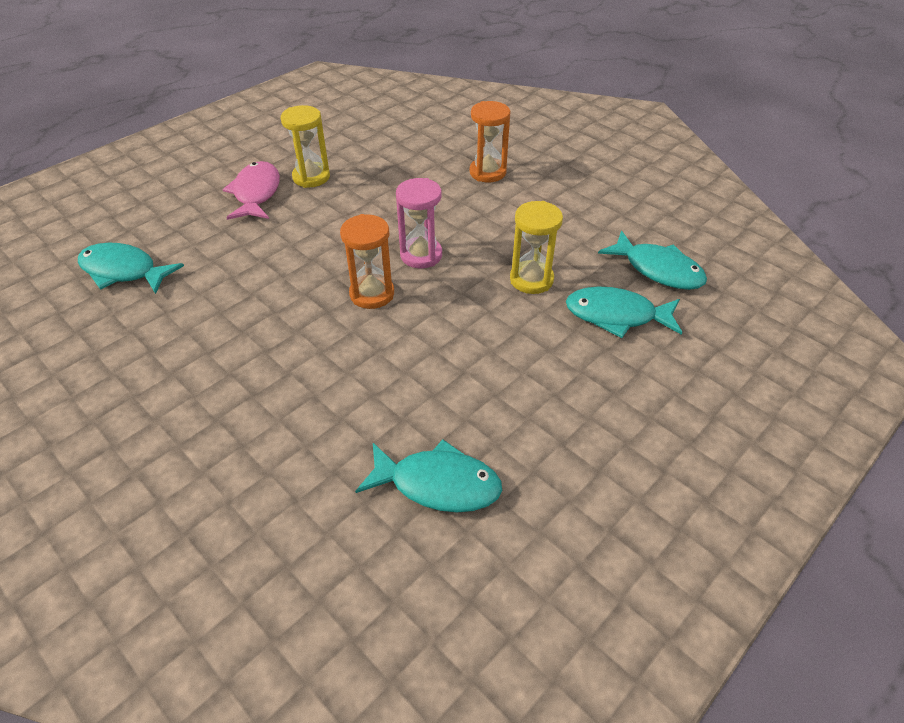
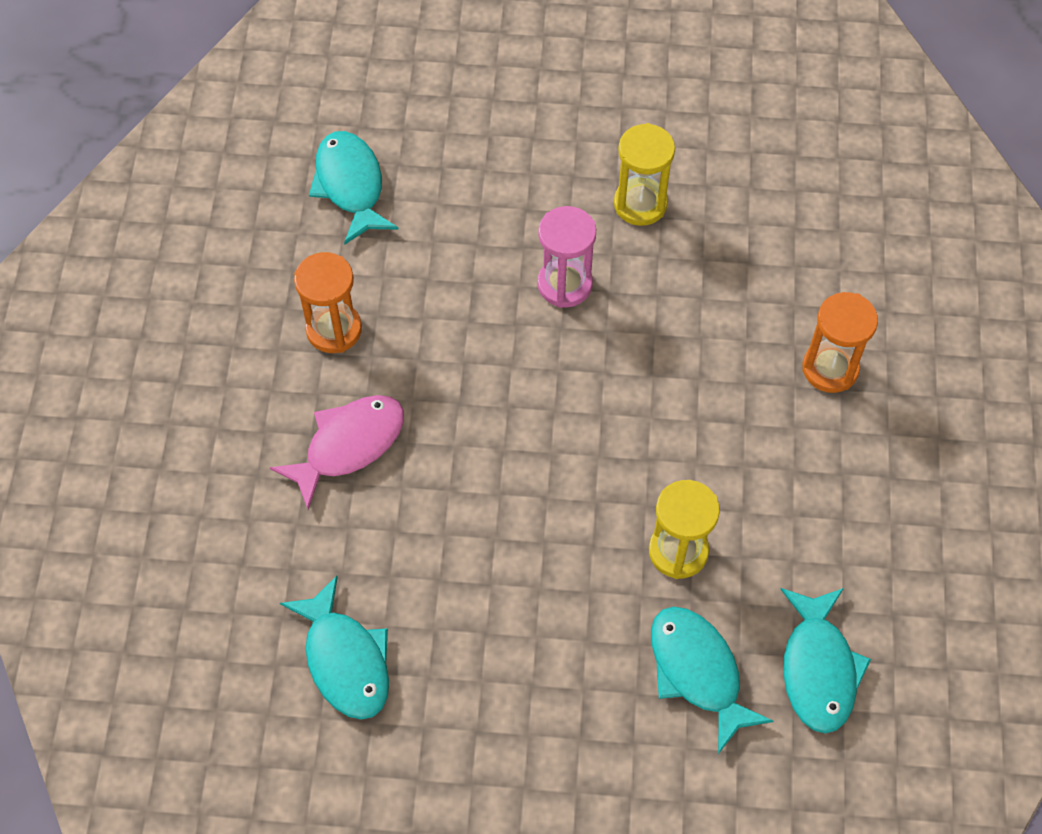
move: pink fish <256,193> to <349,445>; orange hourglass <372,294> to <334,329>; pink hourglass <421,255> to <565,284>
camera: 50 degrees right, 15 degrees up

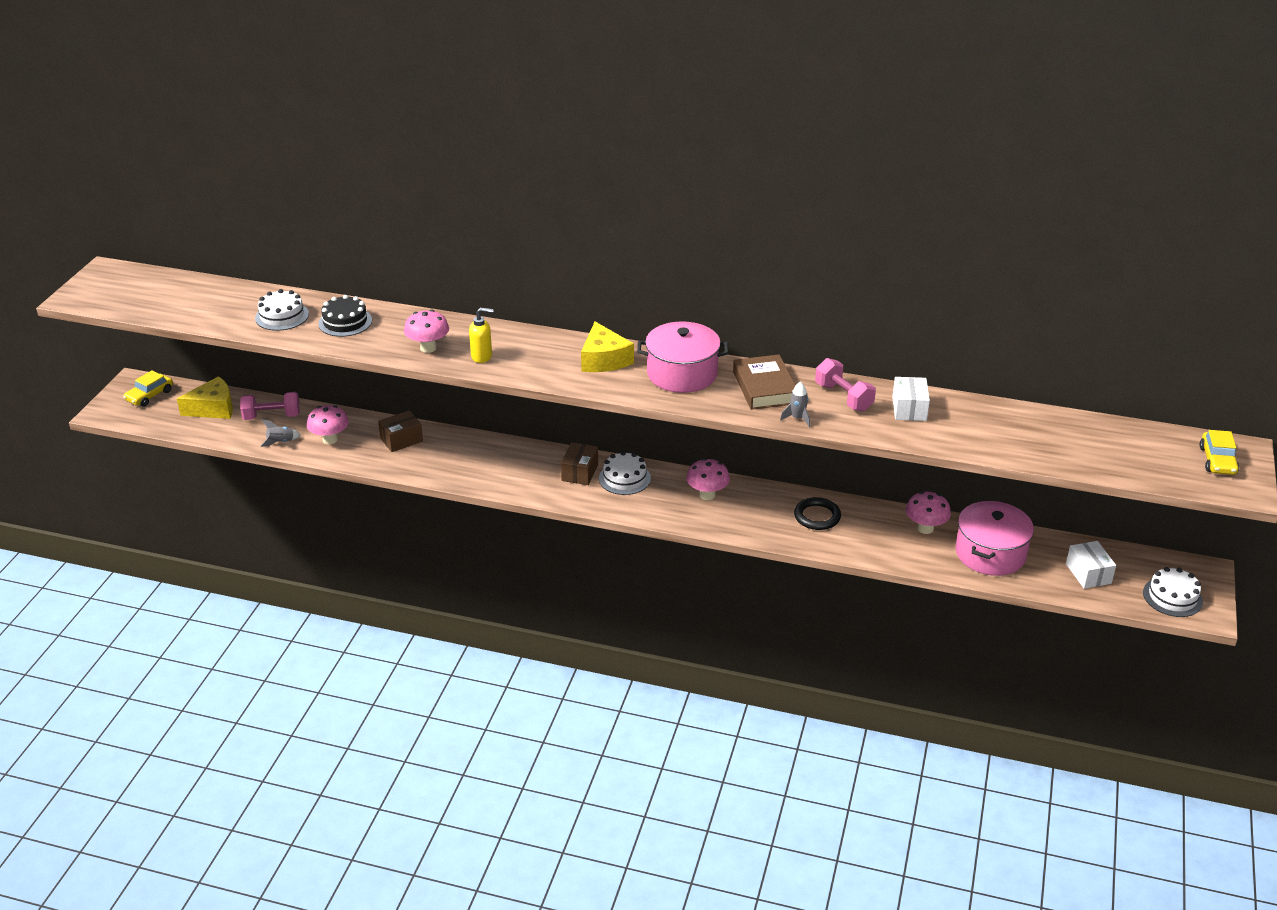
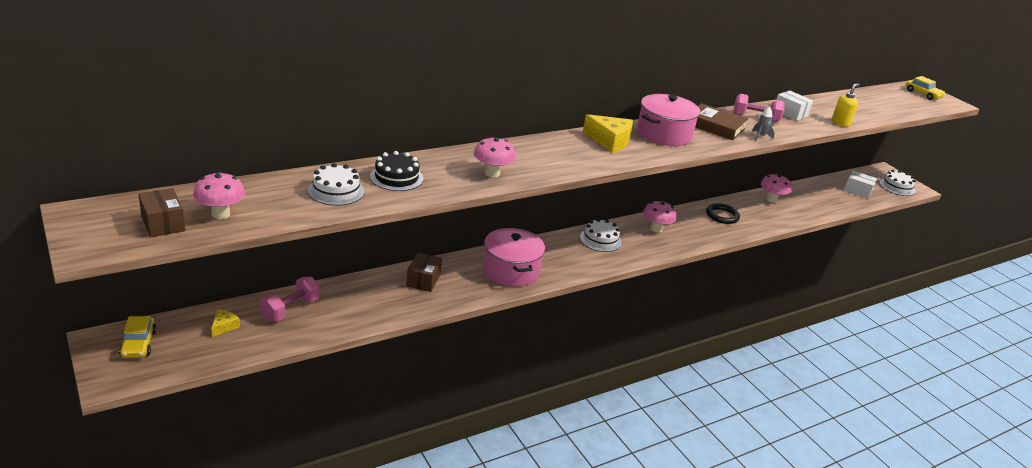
delete: grey rocket <280,442>
move: pink mushroom <330,439> to <220,214>; yellow soap dispenser <482,356> to <840,123>; brown box <580,472> to <163,223>; pink pot <990,553> to <511,270>
resize: yellow cheese <213,408> = <224,326> x0.52
camera: 50 degrees left, 5 degrees down

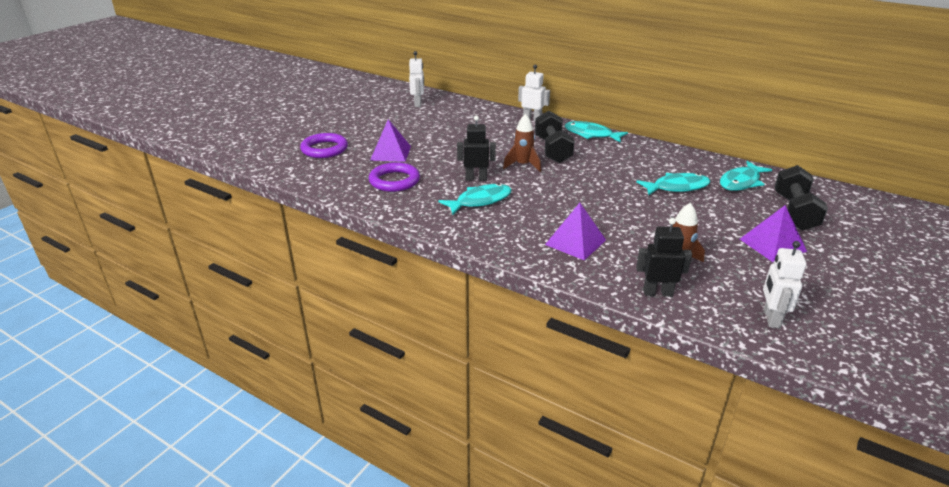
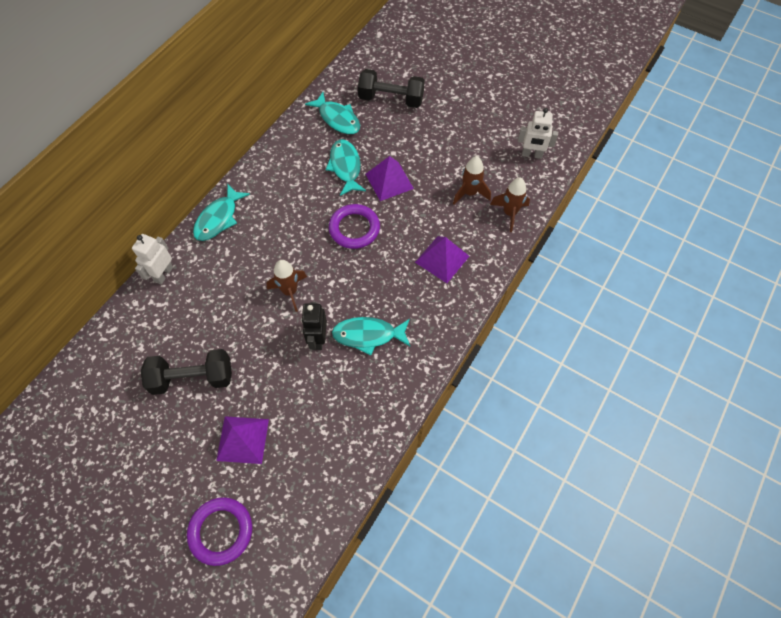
delete: white robot <418,104>
move: purple ring <394,181> to <354,228>; black dumbbell <552,150> to <192,378>; purple pyramid <772,245> to <389,181>
replace: black robot <657,293> to brown rocket <509,213>
rotate: turquoise fish <480,201> = <368,335> 60 degrees counterclockwise
camera: 90 degrees left, 30 degrees up

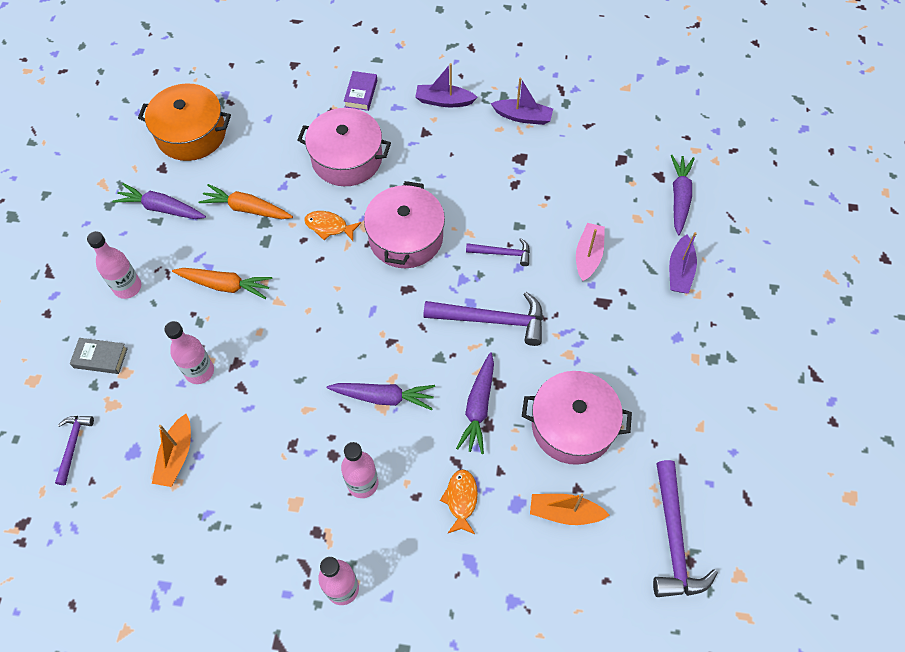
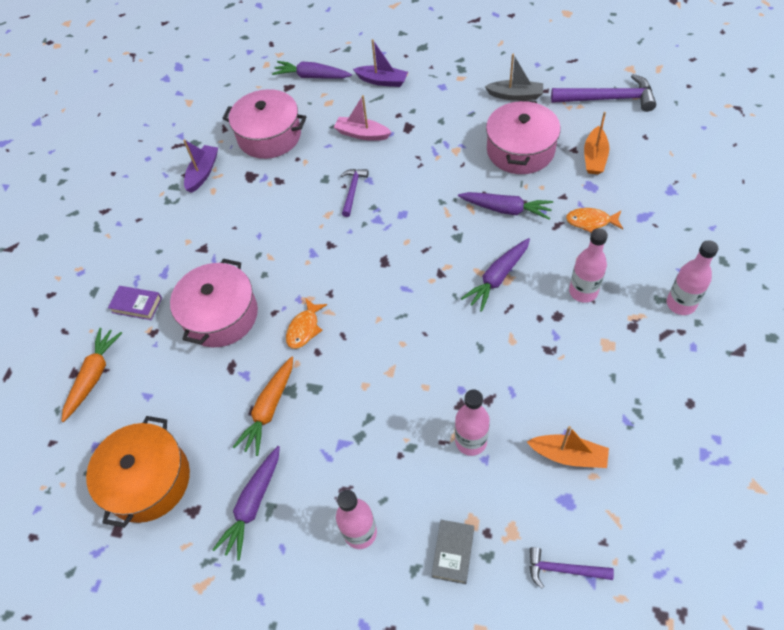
delete: purple boat <444,101>; purple hammer <493,320>
insert: grey boat <515,95>
move: orange carrot <225,285> to <94,376>; pink pot <406,237> to <269,136>
rotate: purple carrot <383,397> = <497,278> 150 degrees counterclockwise
camera: 80 degrees left, 5 degrees down

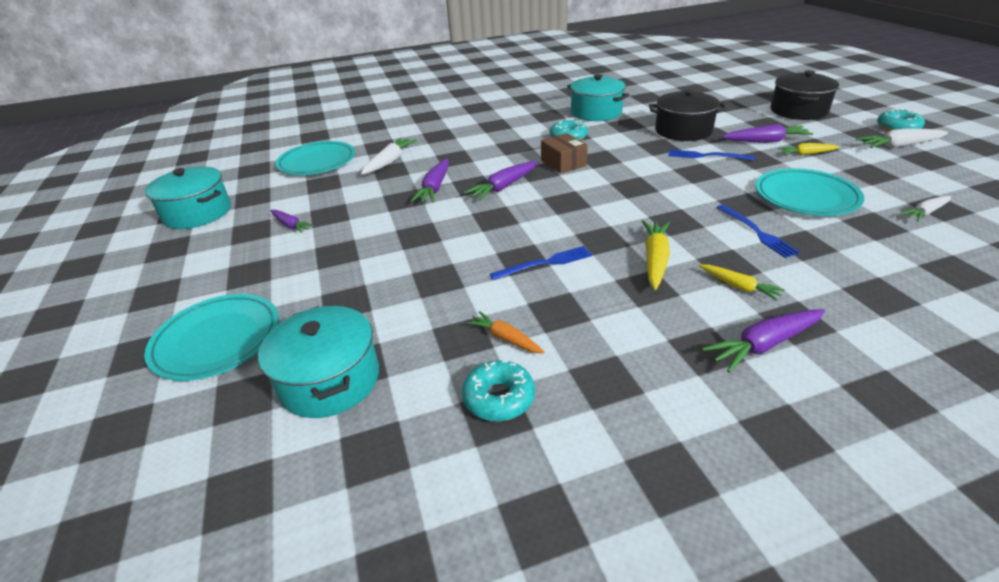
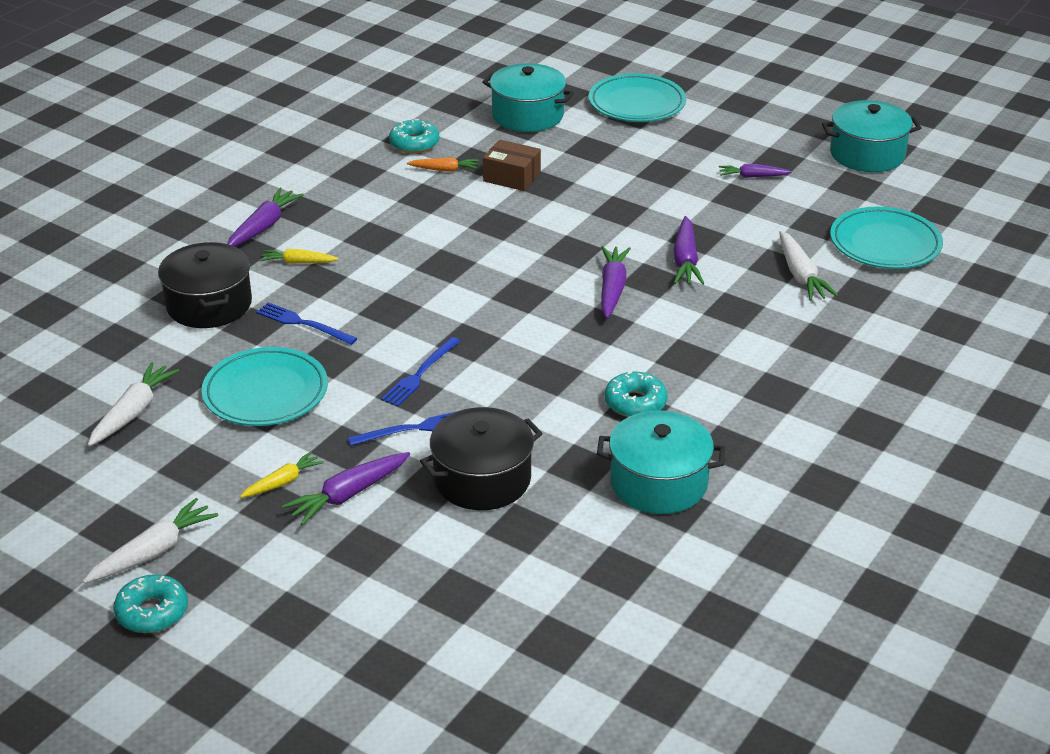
delete: yellow carrot <655,259>
move: blue fork <545,263> to <420,374>; brown box <563,163> to <512,177>; black pot <798,111> to <209,304>
rotate: purple carrot <434,188> = <685,261> 150 degrees counterclockwise
resize: white carrot <925,213> = <133,412> x1.55
camera: 140 degrees right, 0 degrees up

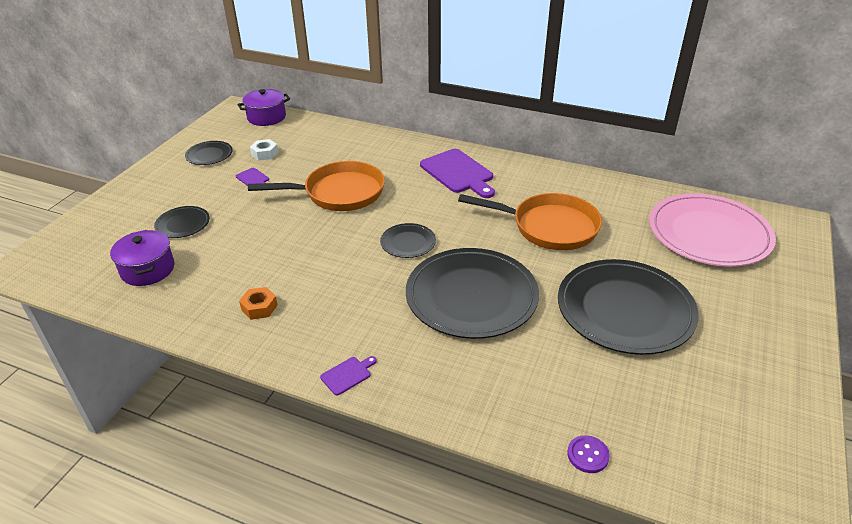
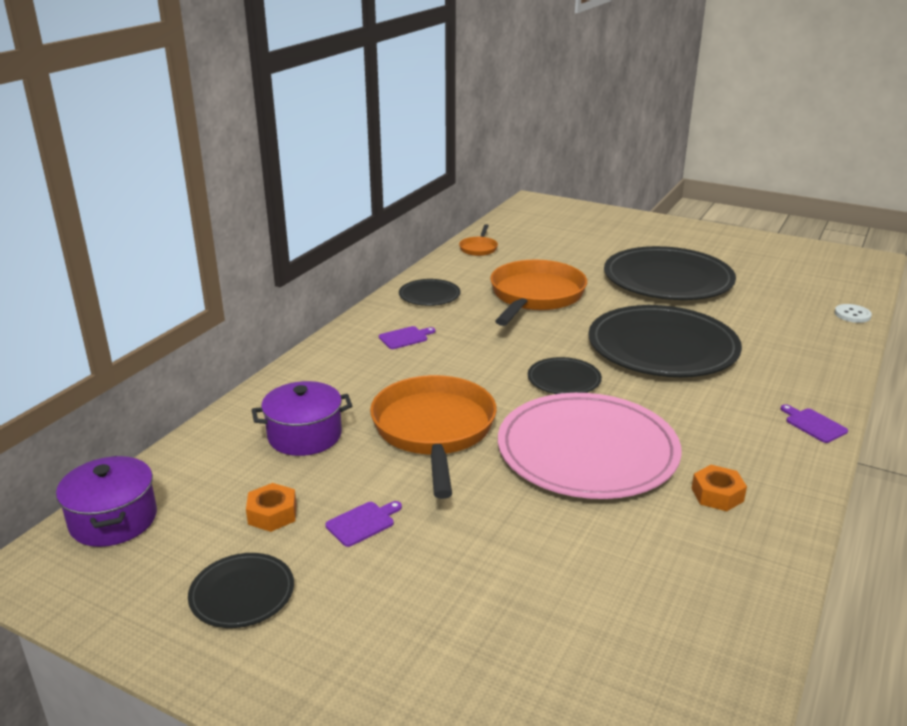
insert: orange pan <478,248>
move: purple pot <148,269> to <304,436>; black plate <183,224> to <429,295>; pink plate <709,233> to <587,450>
recolor: white nut <264,153> to orange nut <272,514>; purple button <588,455> to white button <852,315>
resize: purple cutting board <458,173> = <405,337> x0.45
camera: 85 degrees left, 10 degrees down

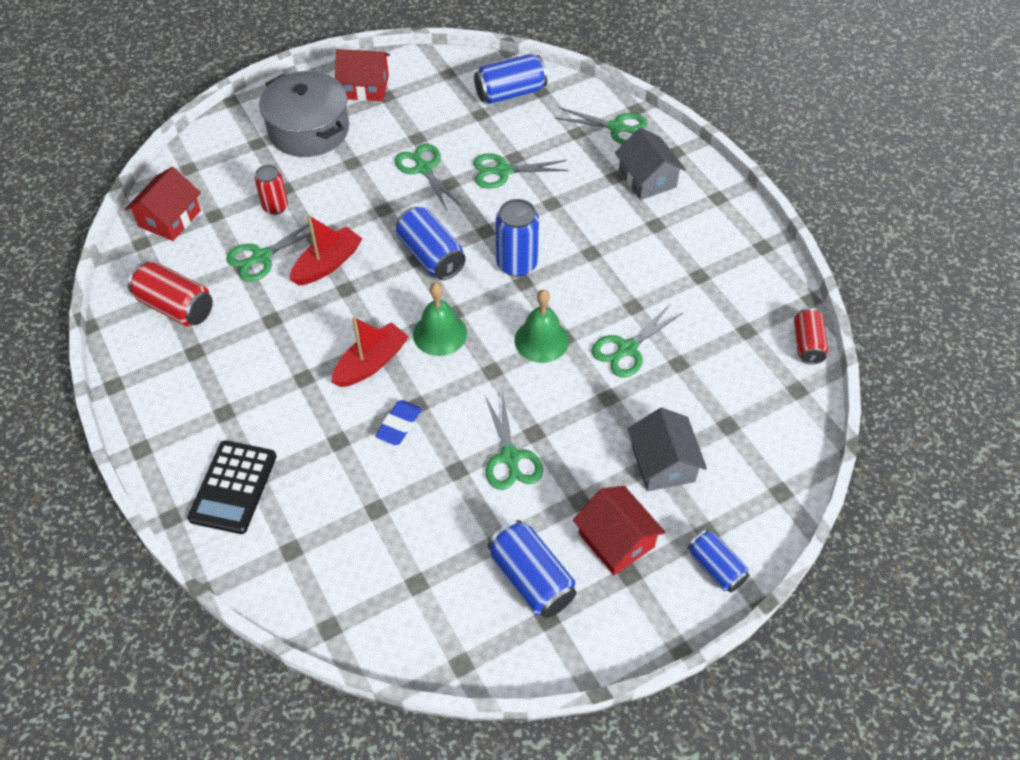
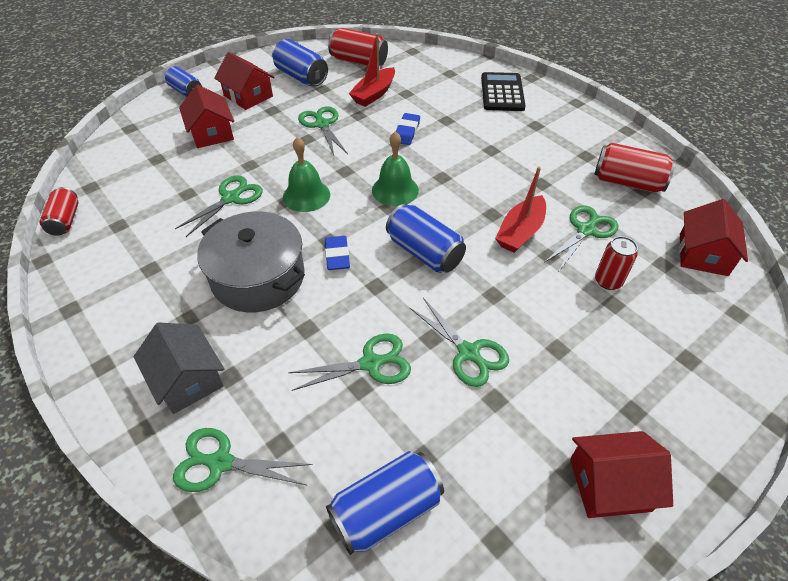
insert: red can <359,61>
move: grey pot <309,130> to <258,277>; red boat <371,363> to <374,94>
replace: blue can <517,264> to blue eraser <337,256>
recolor: grey house <663,463> to red house <211,133>
camera: 170 degrees right, 5 degrees down

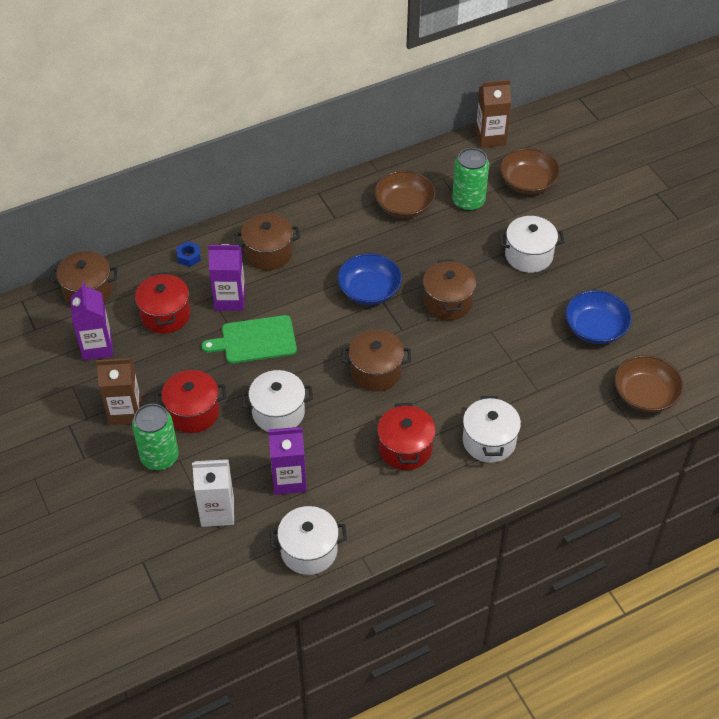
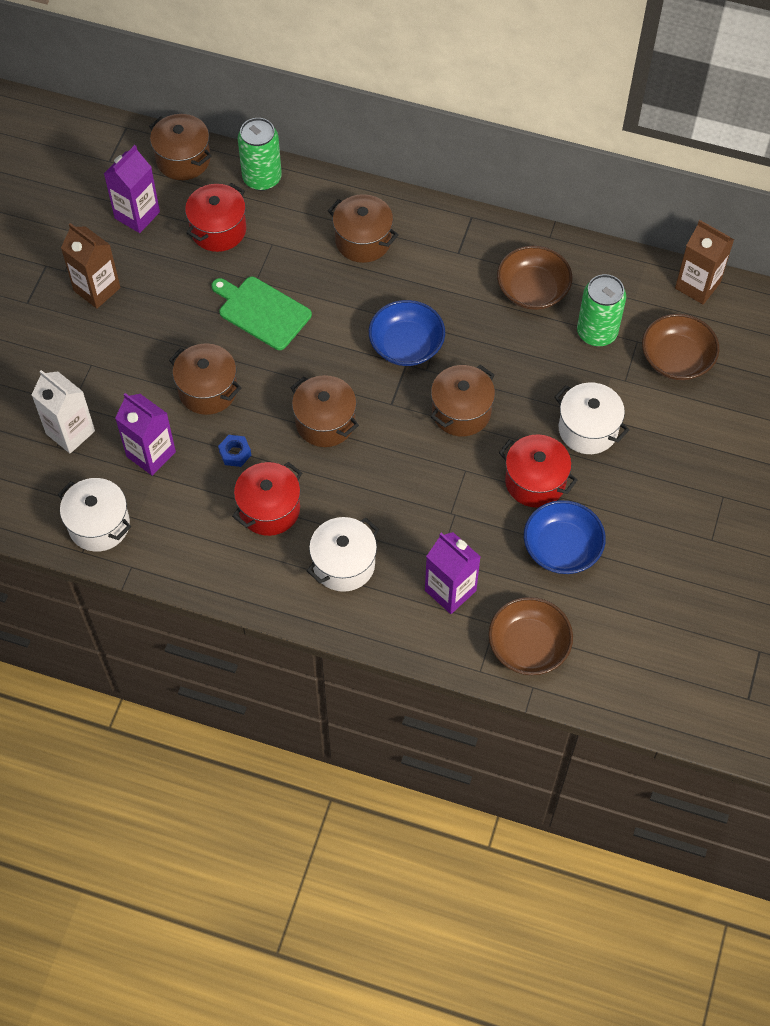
move: green can <159,457> to <262,178>; red pot <193,412> to <535,481>; blue nut <189,257> to <235,453>; purple carton <230,299> to <450,590>
recolor: white pot <278,412> to brown pot <208,390>
camera: 45 degrees right, 10 degrees up

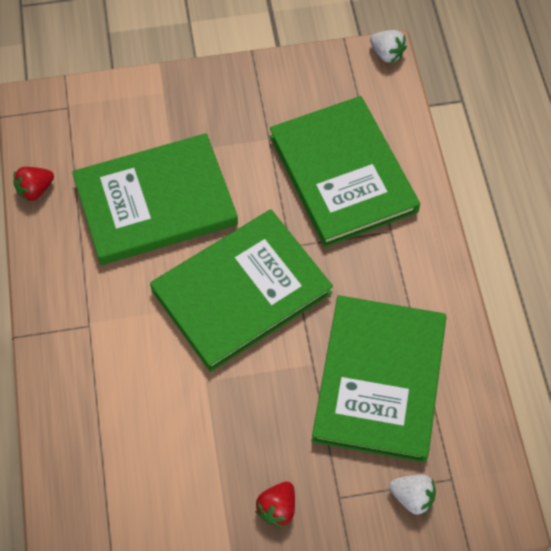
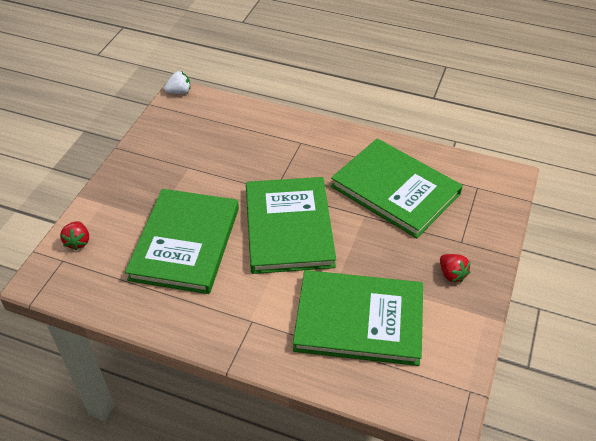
delete: white strawberry <412,497>
move: red strawberry <35,190> to <78,242>; green book <342,174> to <359,320>
camera: 60 degrees left, 15 degrees down

